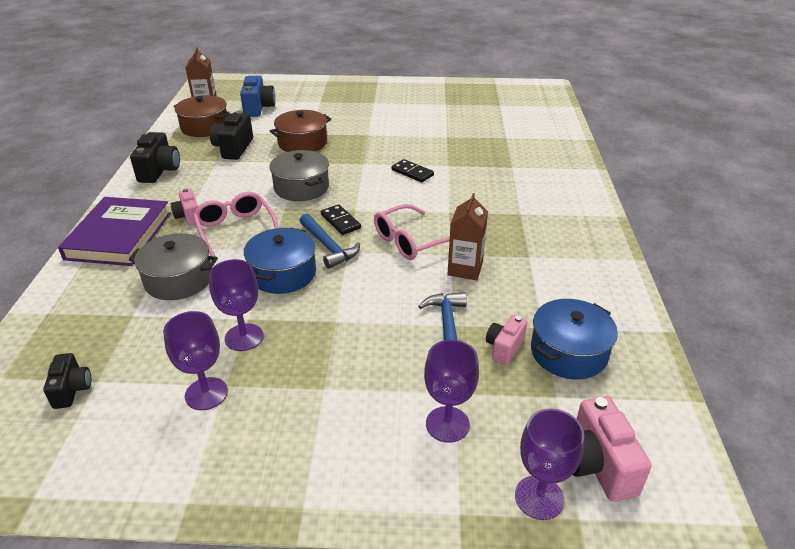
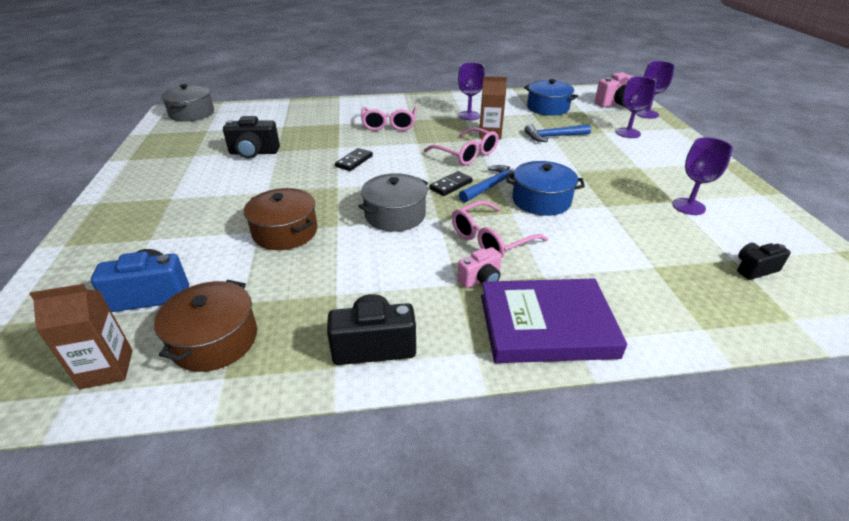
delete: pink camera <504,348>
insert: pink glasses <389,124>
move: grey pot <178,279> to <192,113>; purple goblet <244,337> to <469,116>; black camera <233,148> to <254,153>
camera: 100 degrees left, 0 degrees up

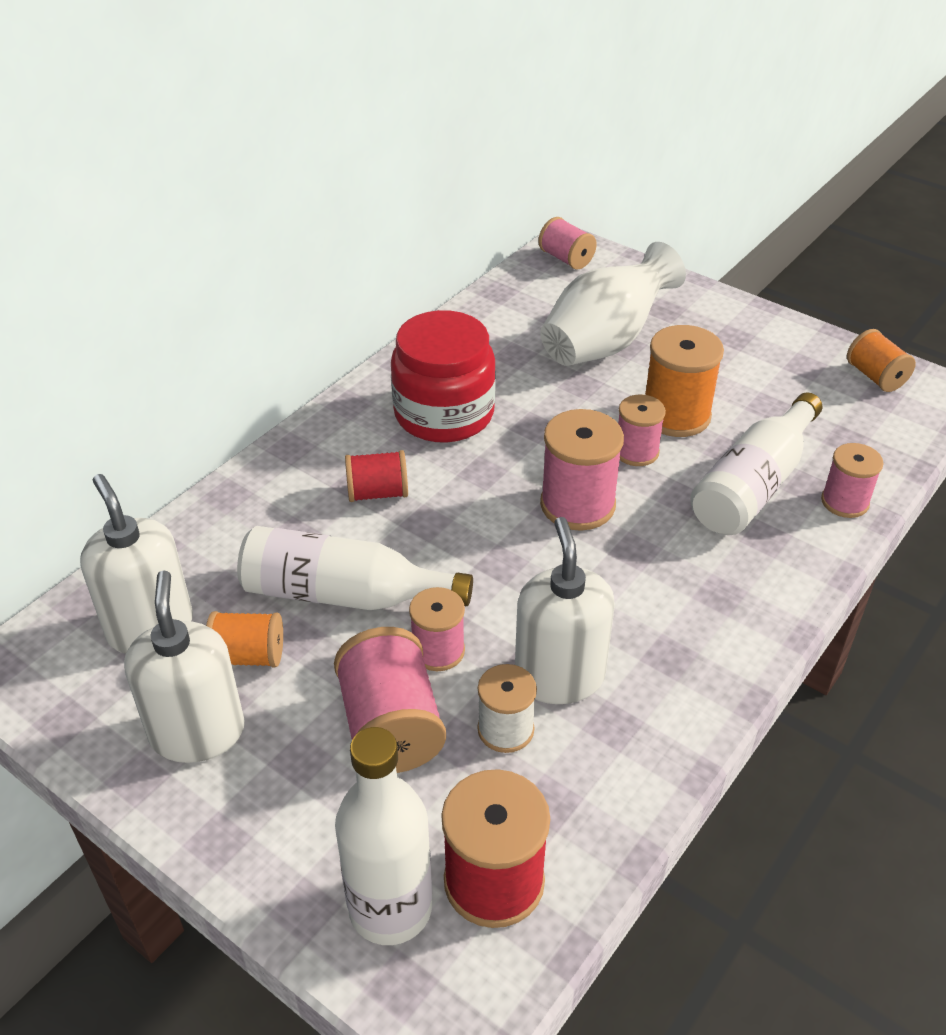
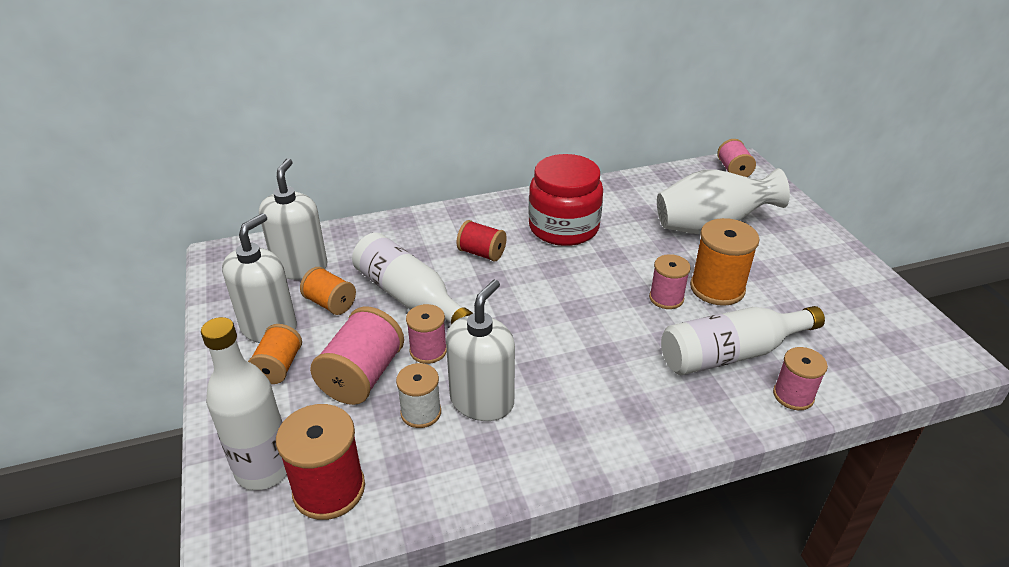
delete: pink spool <577,504>
move: orange spool <875,377> to <279,367>
camera: 35 degrees right, 5 degrees down

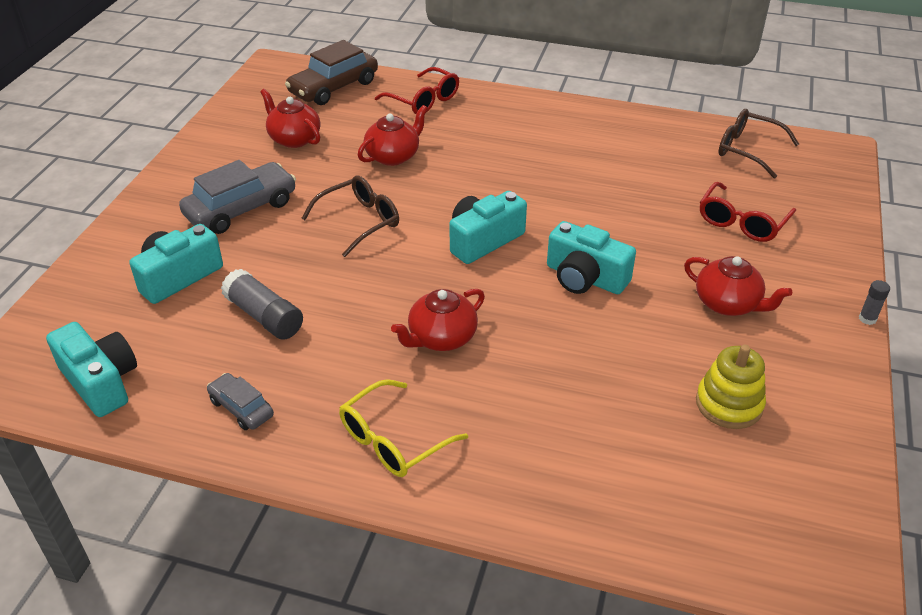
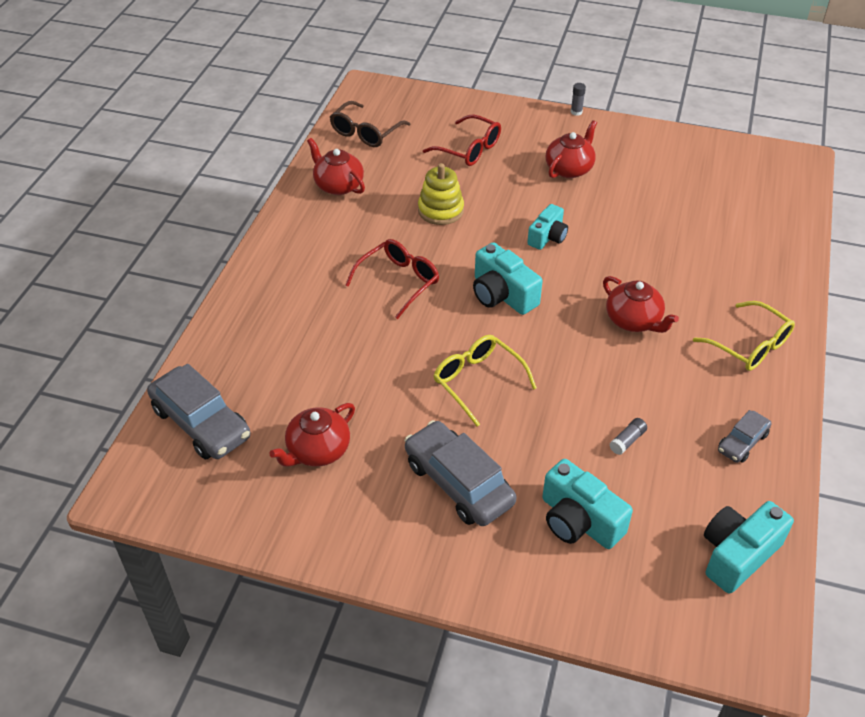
move: red teapot <393,156> to <338,185>; red glasses <423,100> to <398,282>; yellow stacking toy <729,404> to <440,210>
recolor: brown car <333,87> to grey car <201,423>; brown glasses <359,222> to yellow glasses <478,382>
resize: grey glue stick <264,316> = <627,441> x0.50; turquoise camera <585,278> = <547,237> x0.66
camera: 90 degrees left, 5 degrees up

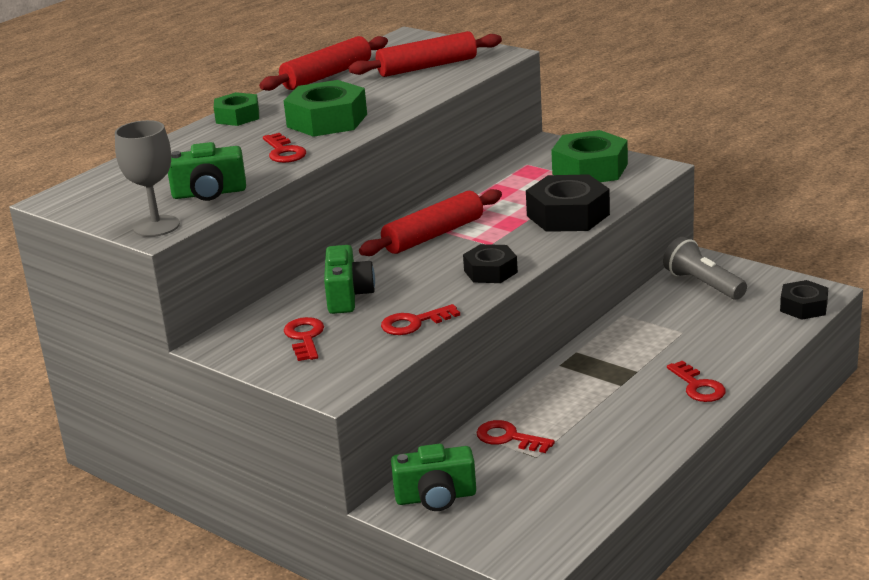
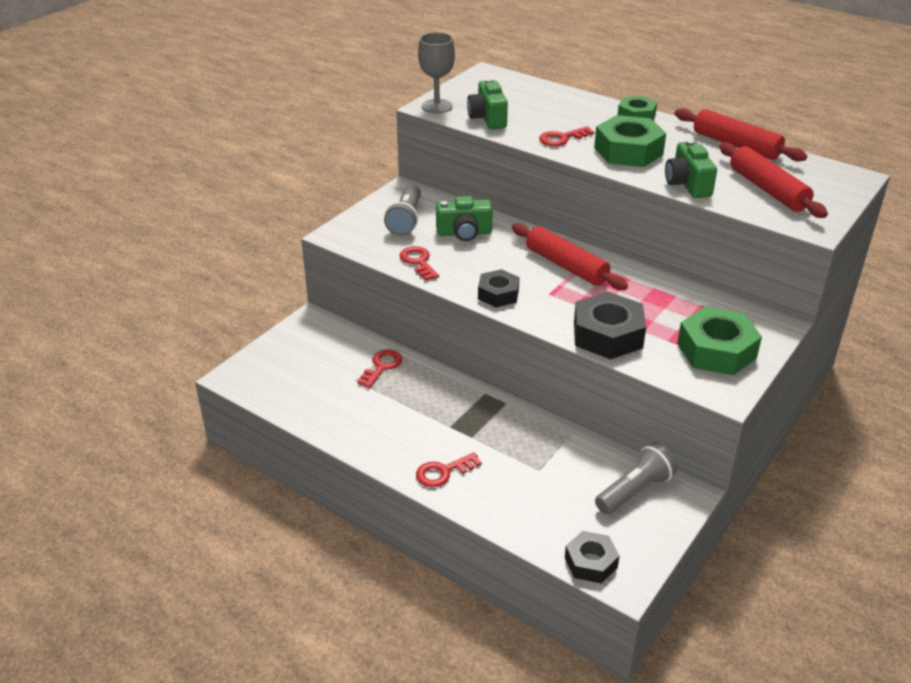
move: green camera <436,497> to <687,184>
replace: red key <305,337> to grey flashlight <406,220>
camera: 85 degrees right, 10 degrees up

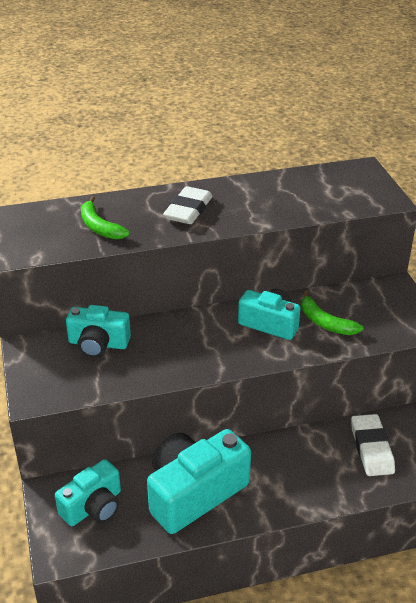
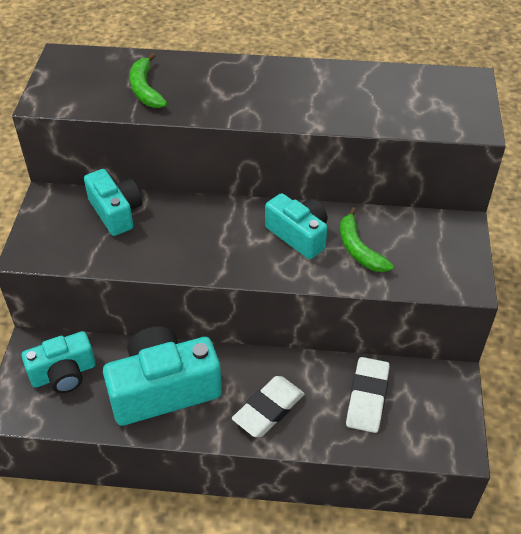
move: white eraser <188,210> to <268,409>
rotate: turquoise camera <98,344> = <116,212> 150 degrees counterclockwise
camera: 20 degrees right, 10 degrees up

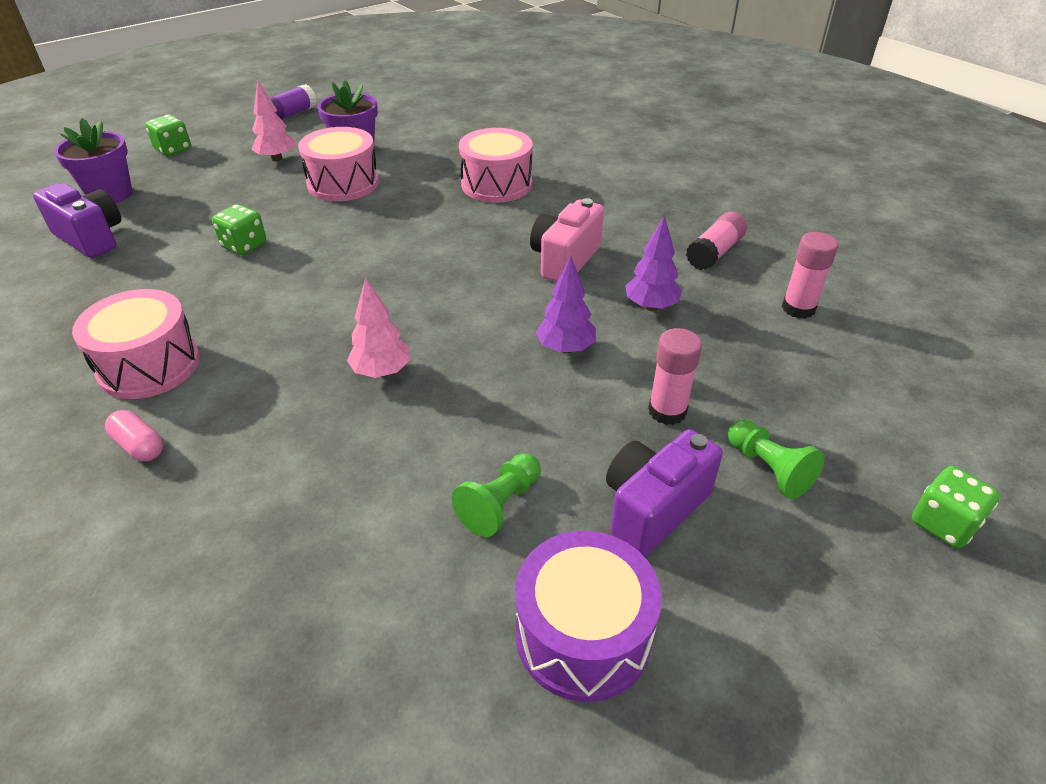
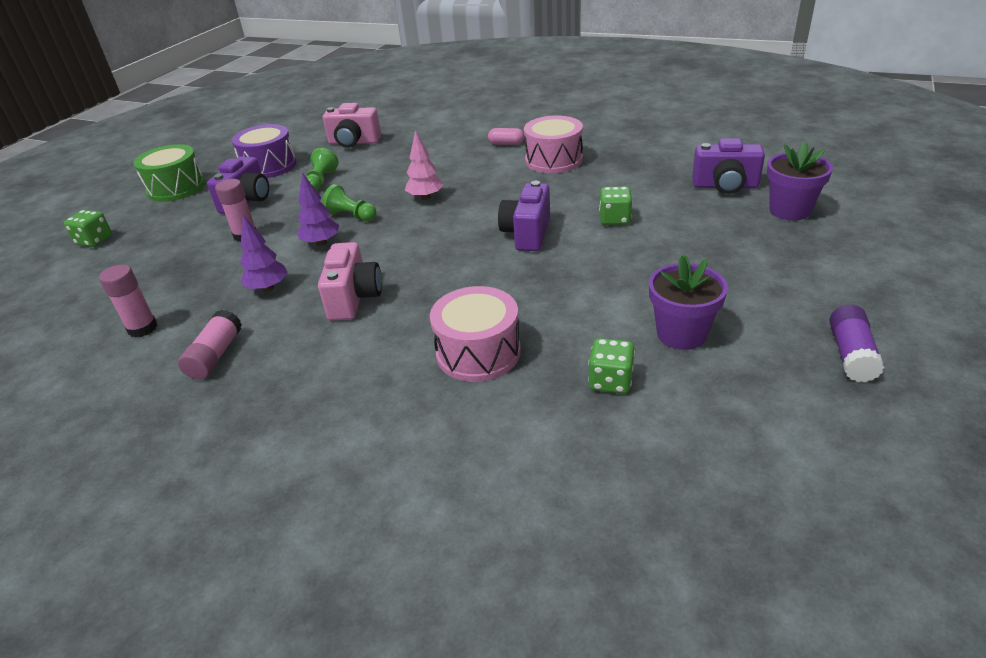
delete: pink tree <277,159>; pink drum <343,183>
insert: green drum <176,188>; pink camera <354,142>; purple camera <527,234>
move: green dice <173,150> to <610,381>; green pawn <768,468> to <351,216>
camera: 155 degrees right, 5 degrees down

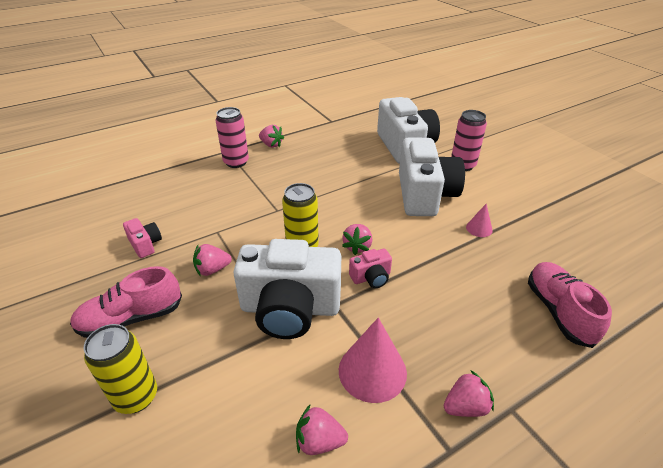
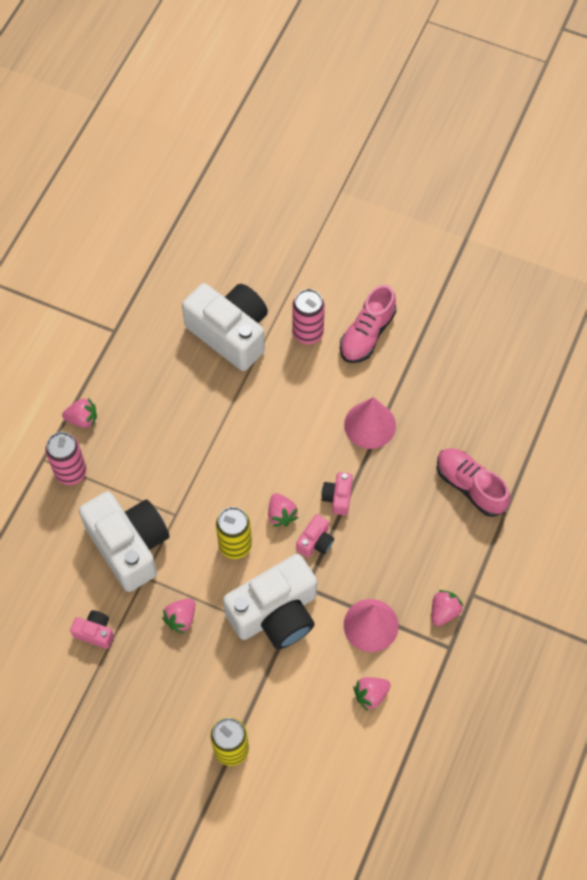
insert: pink camera <338,497>
move: pink shoe <131,318> to <367,334>; white camera <425,195> to <129,546>
resize: pink cone <479,228> = <370,425> x1.94
camera: 35 degrees left, 25 degrees up

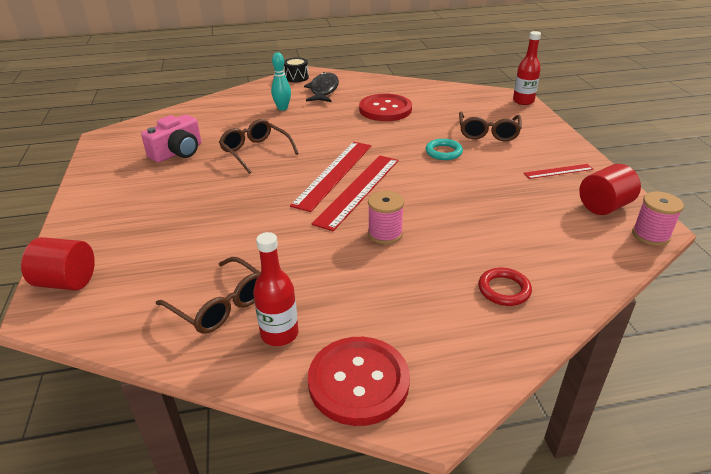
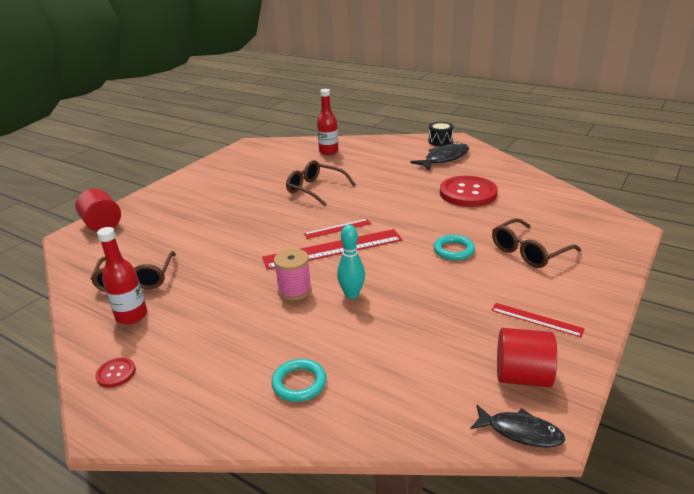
delete: pink camera <178,152>
move: turquoise bowling pin <282,108> to <352,294>; red bottle <523,101> to <328,151>
replace: pink spool <650,235> to black fish <520,432>
recolor: red ring <504,290> to turquoise ring <299,383>
rotate: brown glasses <255,152> = <315,189> 60 degrees counterclockwise
resize: red ruler <334,174> = <337,229> x0.51; red button <358,382> = <116,373> x0.43
camera: 45 degrees right, 5 degrees down

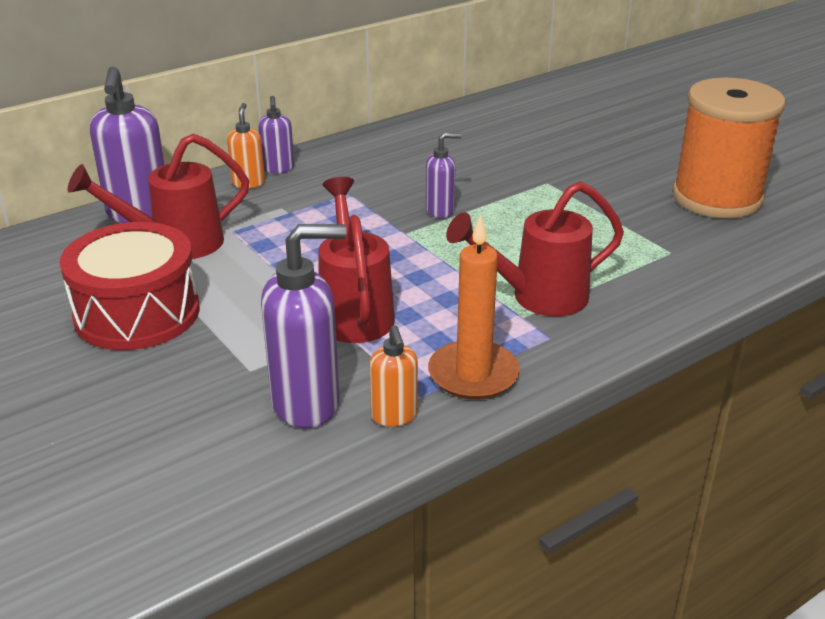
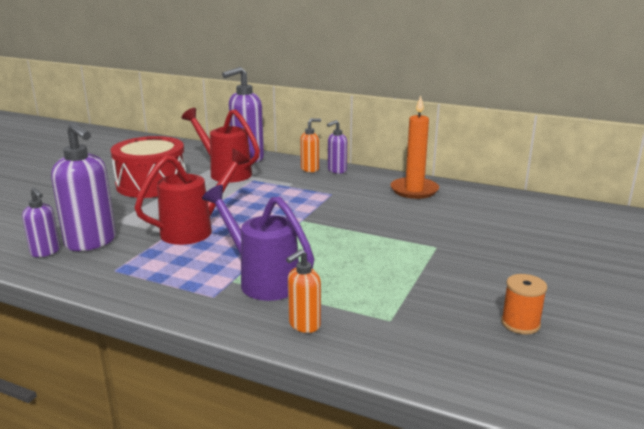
move: orange soap dispenser <394,416> to <304,325>; purple soap dispenser <440,210> to <46,252>; orange candle <473,374> to <414,190>
recolor: red watering can <537,298> to purple watering can <262,280>
resize: orange spool <717,198> = <520,323> x0.41
camera: 60 degrees right, 10 degrees down

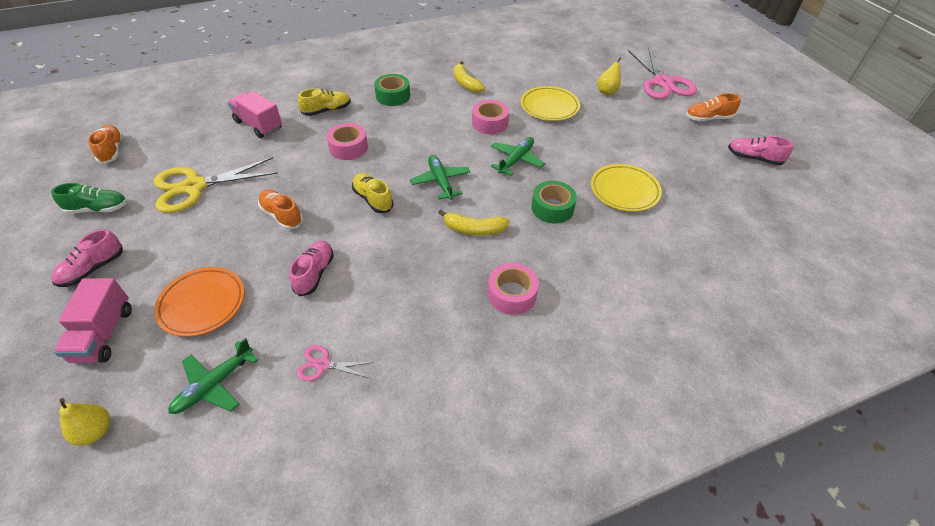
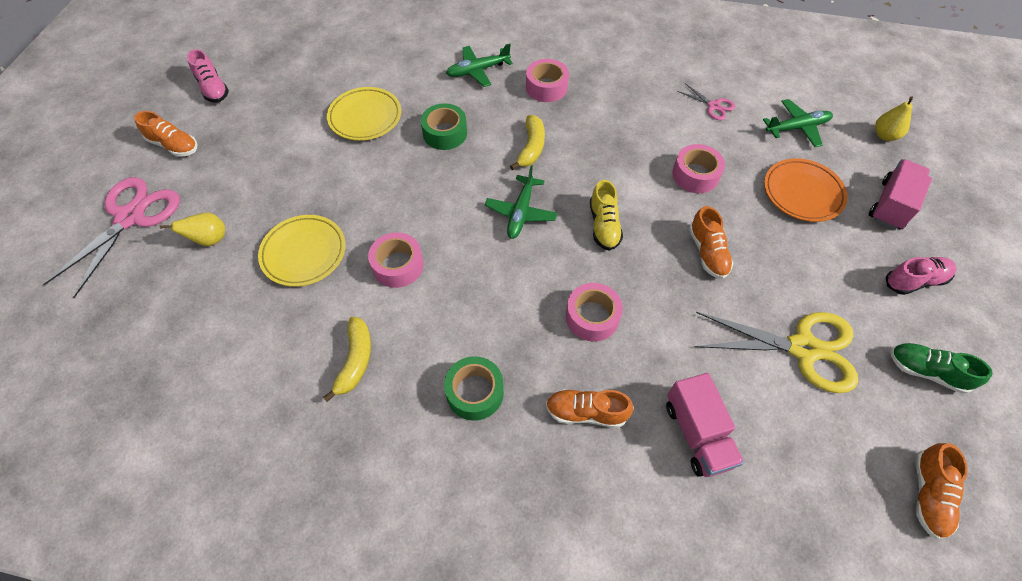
move: green plane <516,160> to <478,70>
replace: pink shoe <314,273> to pink tape <695,175>
recolor: yellow shoe <327,110> to orange shoe <586,412>
rotate: yellow banana <474,229> = <531,148> 60 degrees clockwise
camera: 145 degrees left, 10 degrees up

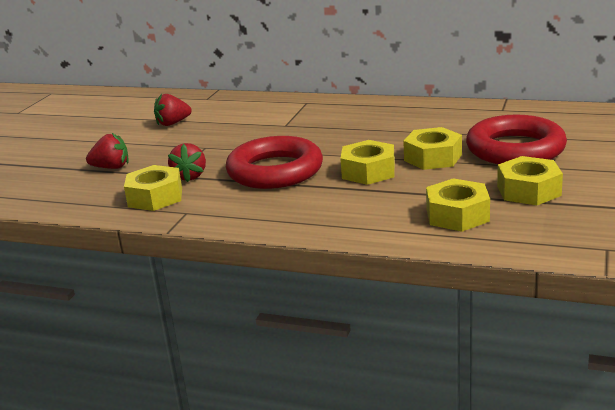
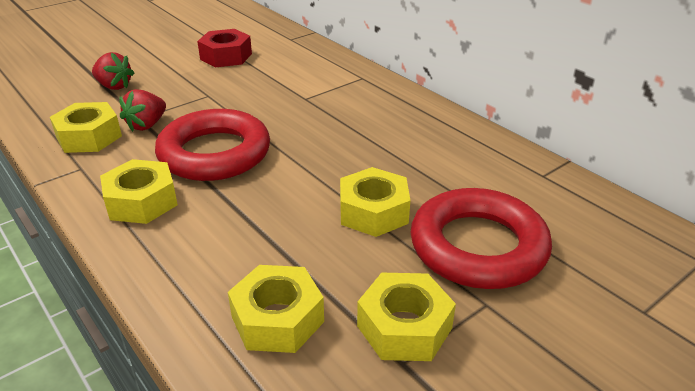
move: yellow nut <368,171> to <142,201>
replace: red strawberry <173,123> to red nut <226,56>
camera: 30 degrees right, 10 degrees up

